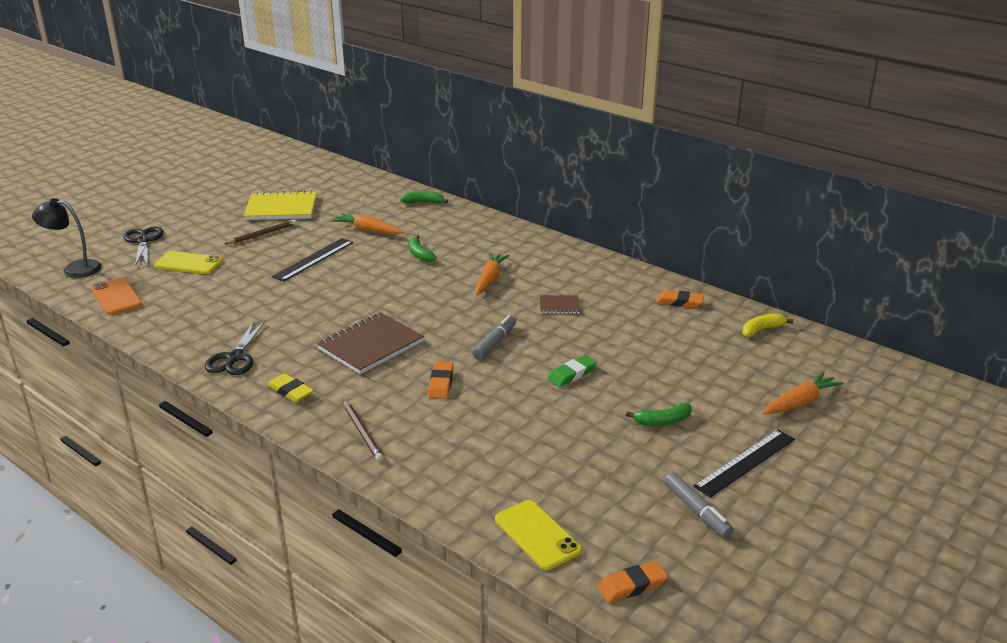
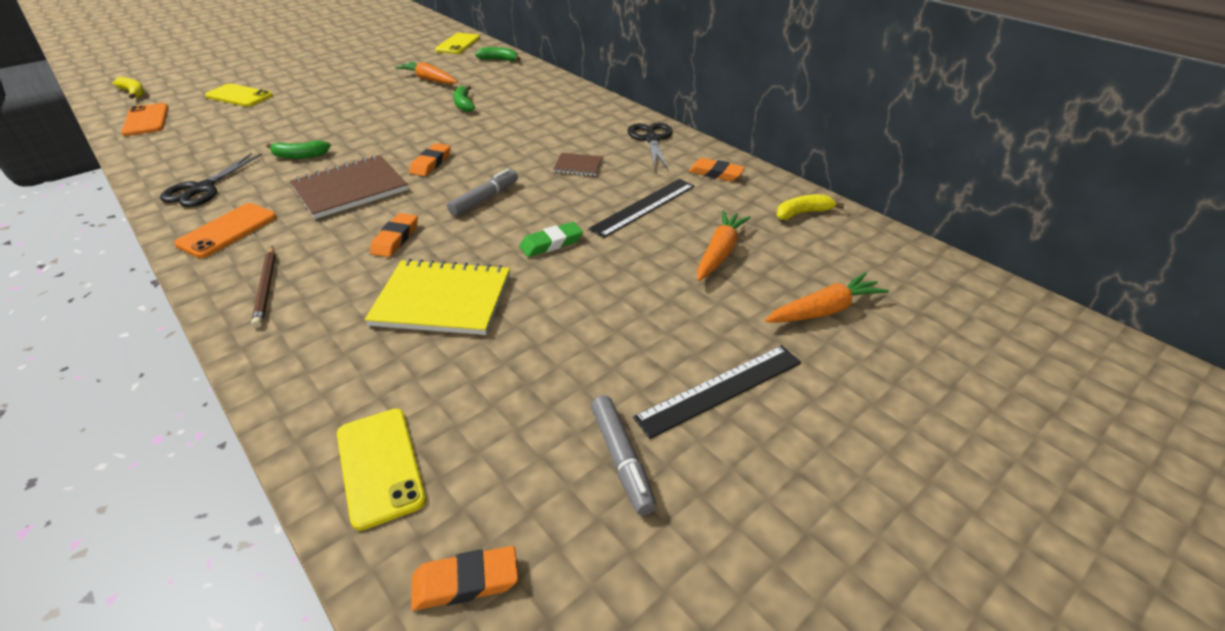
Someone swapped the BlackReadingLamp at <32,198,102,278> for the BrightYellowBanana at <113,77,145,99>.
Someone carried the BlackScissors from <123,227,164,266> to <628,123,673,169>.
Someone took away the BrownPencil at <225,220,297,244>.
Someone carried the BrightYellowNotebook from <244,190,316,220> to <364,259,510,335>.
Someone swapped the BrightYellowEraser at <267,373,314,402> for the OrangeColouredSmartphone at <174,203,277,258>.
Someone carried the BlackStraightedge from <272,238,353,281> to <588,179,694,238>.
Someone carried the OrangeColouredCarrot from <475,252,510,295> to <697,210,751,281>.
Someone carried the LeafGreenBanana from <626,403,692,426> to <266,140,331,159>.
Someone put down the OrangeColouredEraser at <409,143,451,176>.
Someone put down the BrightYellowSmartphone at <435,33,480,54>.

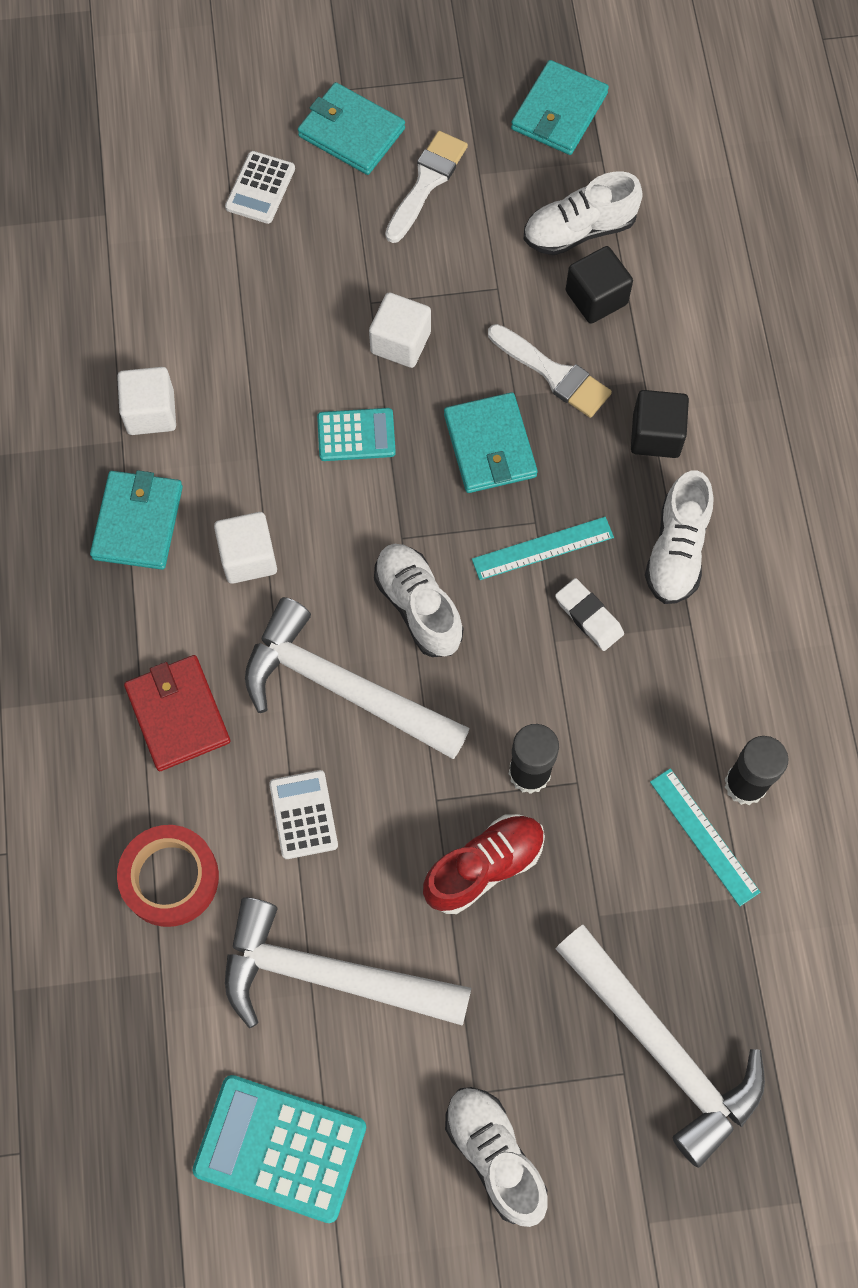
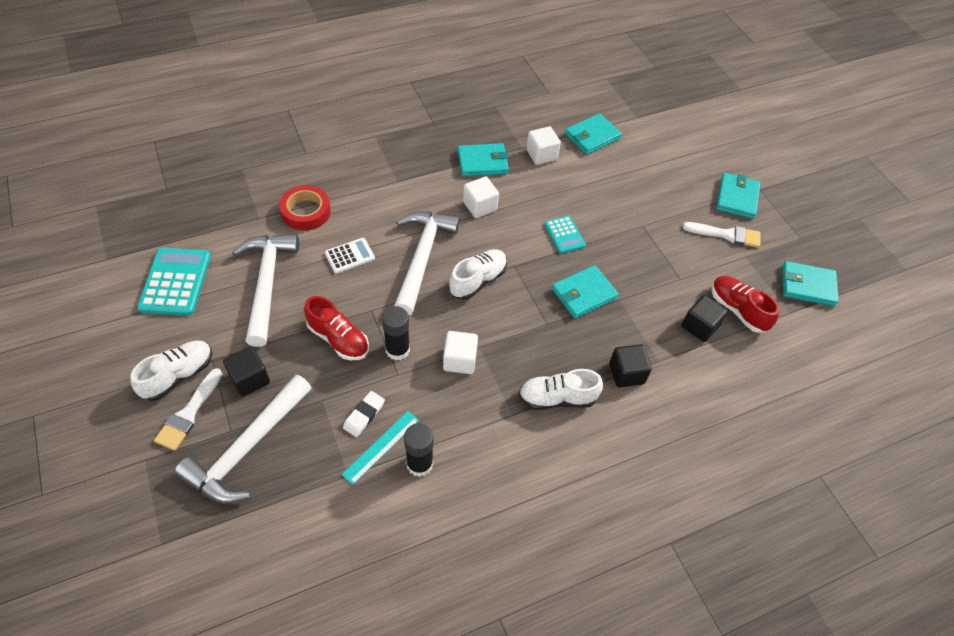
Someone took away the CrimsonWallet at <124,655,231,771>.
Someone took away the WhiteAddingMachine at <225,151,295,224>.
Someone carried the WhiteBlock from <369,293,431,368> to <443,331,478,374>.
Someone took away the AquaStraightedge at <472,517,614,580>.
Someone carried the WhitePaintbrush from <488,324,612,418> to <154,368,222,451>.
Someone repainted the WhiteLaceUpShoe at <523,171,643,255>, which became the CrimsonLaceUpShoe at <712,276,779,333>.
Someone carried the WhiteEraser from <555,578,624,651> to <343,391,385,437>.
Someone put down the BlackBlock at <223,346,270,397>.
Someone put down the AquaWallet at <565,113,622,155>.

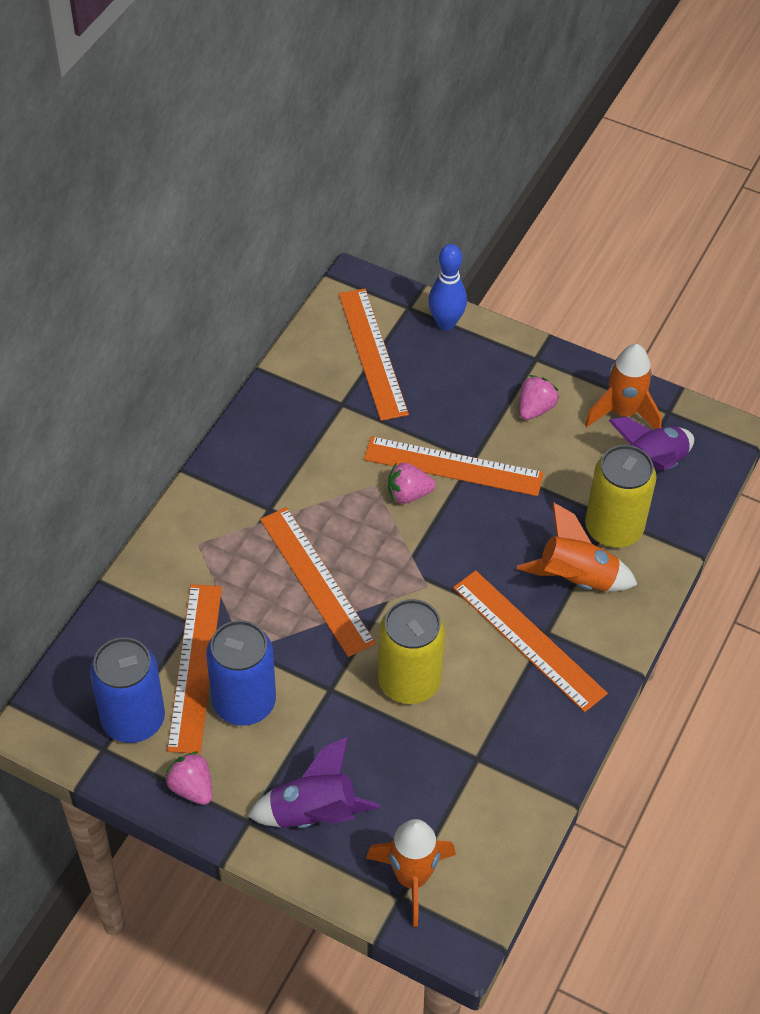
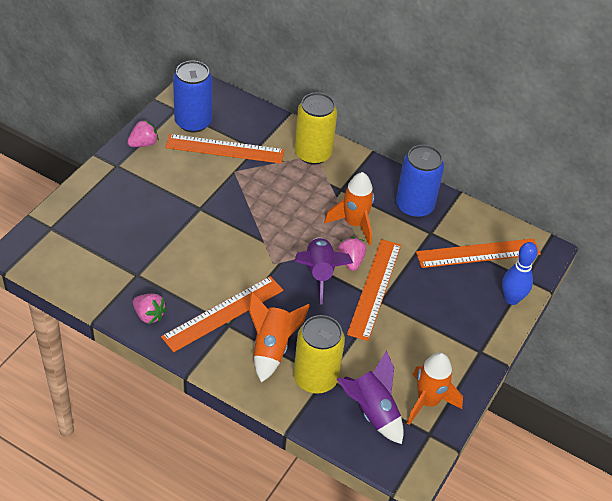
Someone carried the CobaltSodaCan from <206,620,276,726> to <396,145,444,218>.
Someone carried the VioletRocket from <248,737,380,828> to <295,237,353,304>.
Someone took away the OrangeColouredStraightedge at <260,507,376,657>.
Someone carried the OrangeColouredRocket from <366,819,456,927> to <324,172,374,245>.
Someone carried the BrightYellowSodaCan from <378,599,445,704> to <294,92,337,165>.
Someone carried the RosyBerry from <519,375,559,420> to <133,294,167,324>.

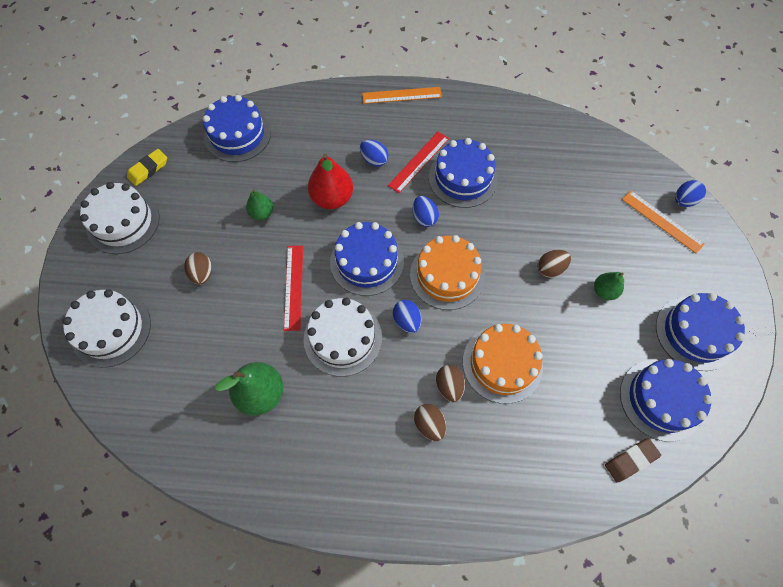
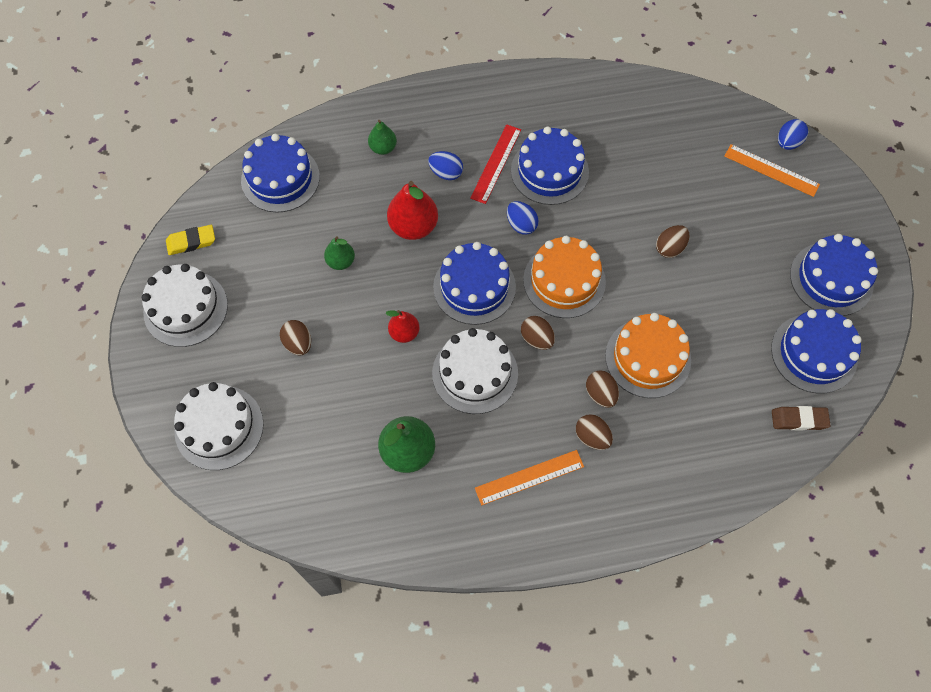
Someone rotated the BrightYellowEraser at <127,149,167,186> by 45 degrees clockwise.
Someone swapped the CrimsonStraightedge at <284,246,303,331> for the CrimsonToyPear at <386,310,419,343>.
Someone carried the OrangeColouredStraightedge from <362,87,442,104> to <475,450,584,505>.
Someone repainted the CobaltToyEgg at <393,300,422,333>, which became the BrownToyEgg at <521,316,555,350>.
Someone carried the LeafGreenToyPear from <594,272,624,300> to <368,120,397,155>.
Someone rotated the BrownEraser at <605,438,661,483> by 45 degrees clockwise.

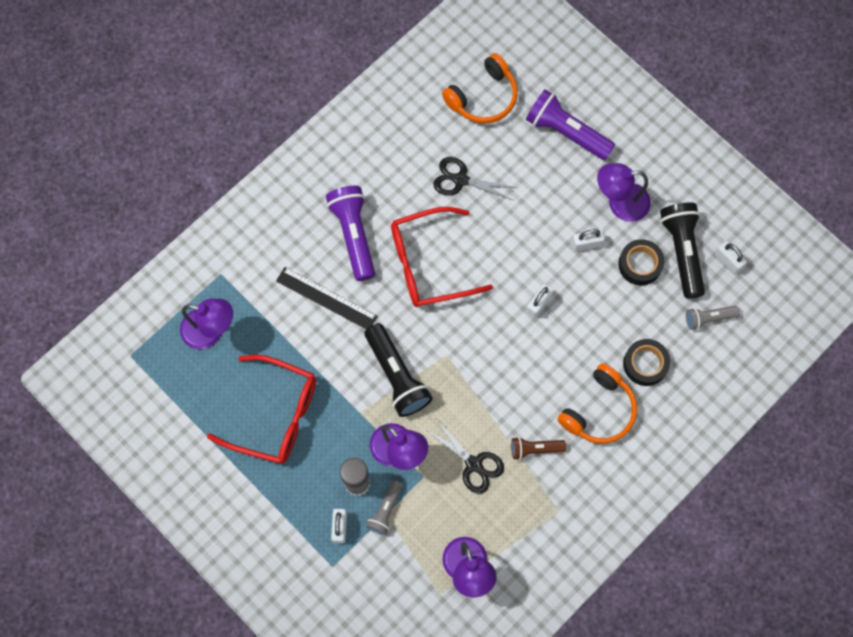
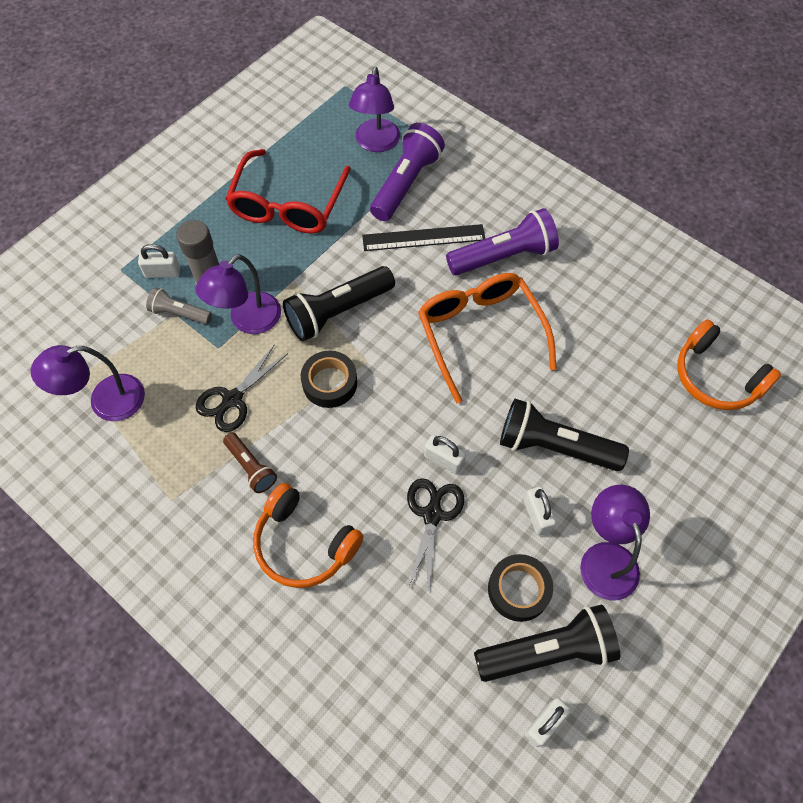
Someone rotated the BlackStraightedge at <276,267,378,329> by 60 degrees clockwise.
Someone repainted the CrimsonGlasses at <391,207,493,307>, which became the OrangeColouredGlasses at <418,273,557,404>.
Someone carried the BlackScissors from <433,157,517,200> to <407,478,465,593>.
Someone rotated the BrownPocketTorch at <511,437,566,460> by 150 degrees clockwise.
Someone carried the VioletPocketTorch from <526,89,615,160> to <370,123,445,221>.
Someone carried the BlackRollOfTape from <623,339,670,386> to <301,351,357,408>.
Someone took away the GrayPocketTorch at <686,306,740,330>.
Someone put down the BlackPocketTorch at <500,399,629,471>.

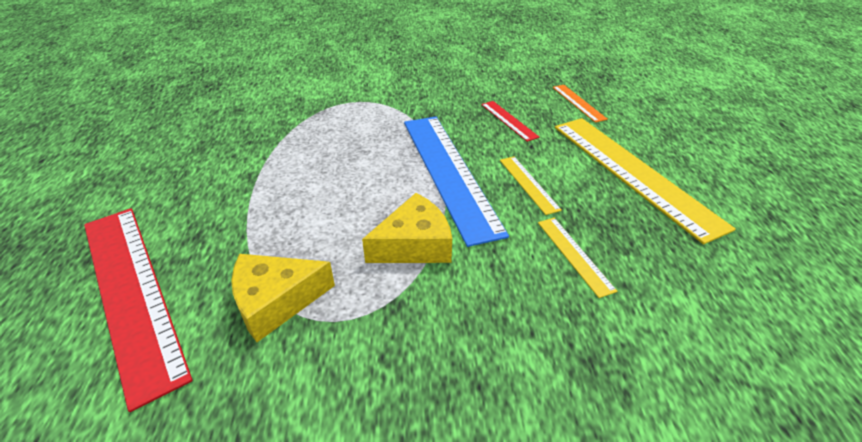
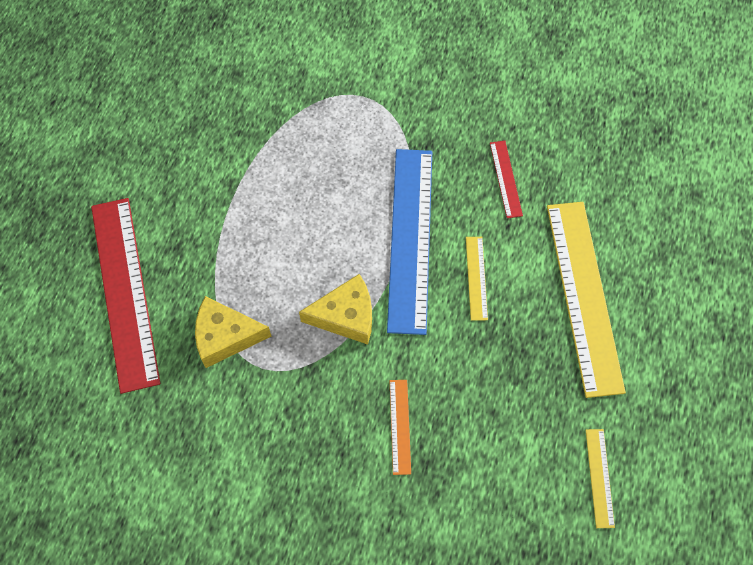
Someone carried the BrightYellowStraightedge from <538,218,617,298> to <586,429,615,528>.
Someone carried the OrangeColouredStraightedge from <552,85,608,123> to <390,380,411,475>.

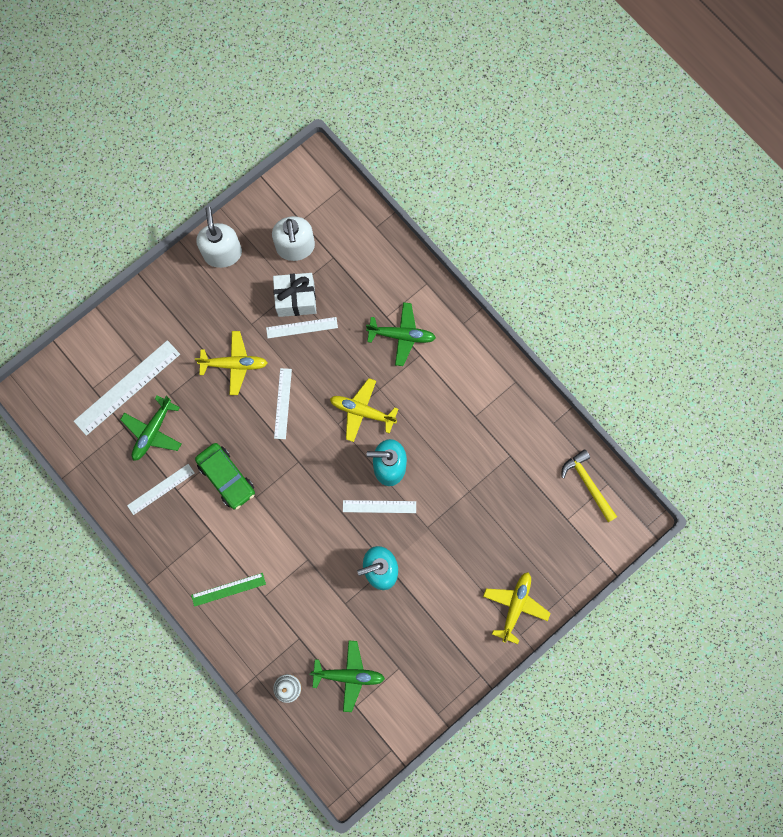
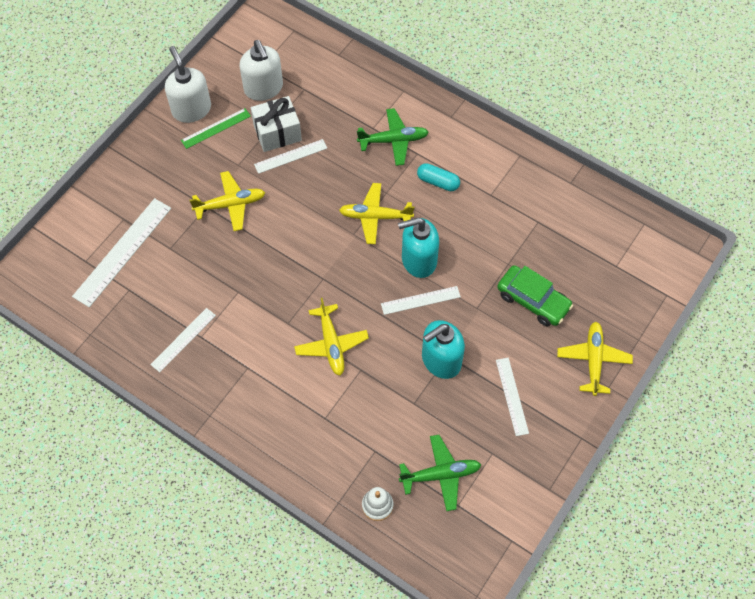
Someone took away the LeafGreenPlane at <120,395,181,461>.
Someone carried the LeafGreenStraightedge from <191,573,266,607> to <181,108,251,149>.
Someone carried the LeafGreenAutomobile from <195,443,255,510> to <497,265,573,326>.
Someone carried the WhiteStraightedge from <274,368,292,439> to <496,358,529,436>.
Someone took away the BrightYellowCarpenter'sHammer at <561,449,617,522>.
Someone put down the BrightYellowPlane at <294,298,369,375>.
Someone put down the AquaPillShape at <417,163,460,191>.

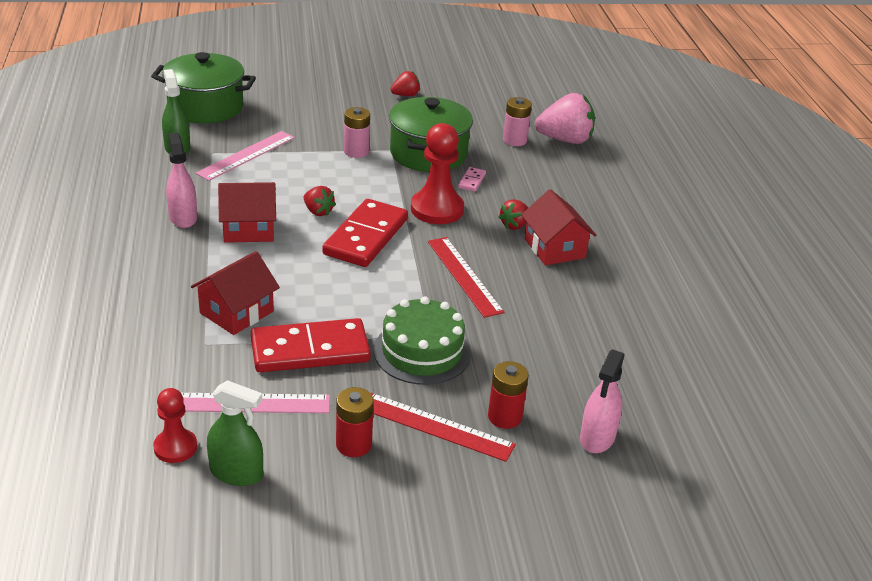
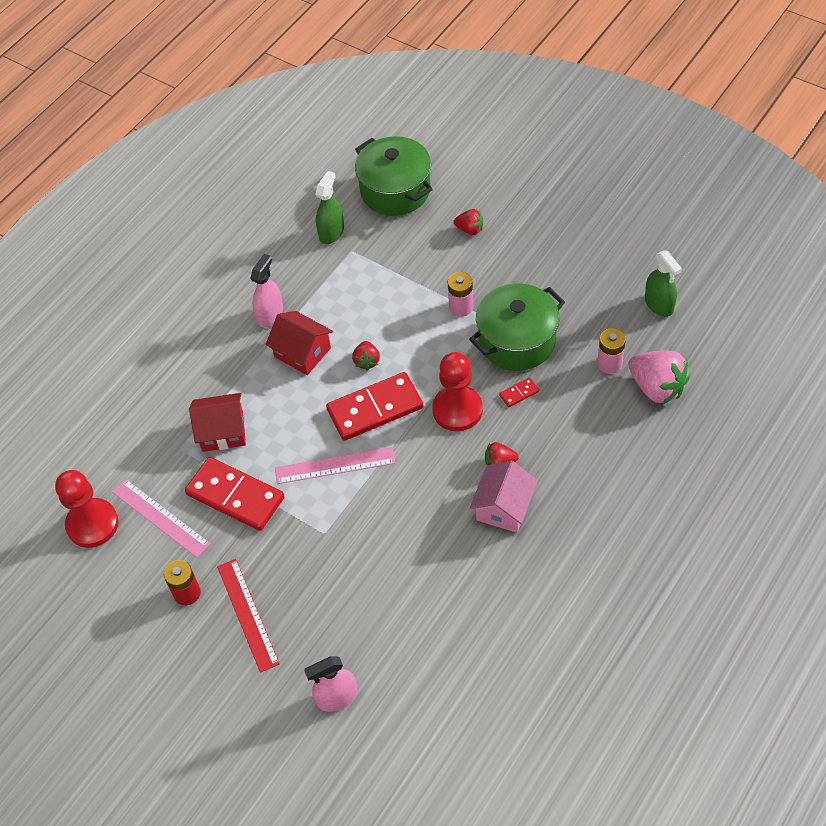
Someone scaled the CrimsonGamePawn at <153,388,197,463> by 1.69.
Someone carried the RosyStraightedge from <196,131,295,181> to <275,447,395,484>.
Someone carried the LeafGreenSprayer from <207,380,263,486> to <645,251,682,317>.
Someone took away the LeafGreenCake at <373,297,471,385>.
Someone carried the CrimsonBerry from <391,71,420,96> to <454,209,483,235>.
Someone took away the CrimsonStraightedge at <428,237,504,318>.
Someone repainted the RosyDomino at <458,167,486,192>, which became the CrimsonDomino at <499,377,539,407>.
Someone took away the CrimsonPowerCell at <488,361,529,429>.
Someone repainted the CrimsonHouse at <521,189,596,265>, which became the RosyHouse at <470,461,538,533>.

